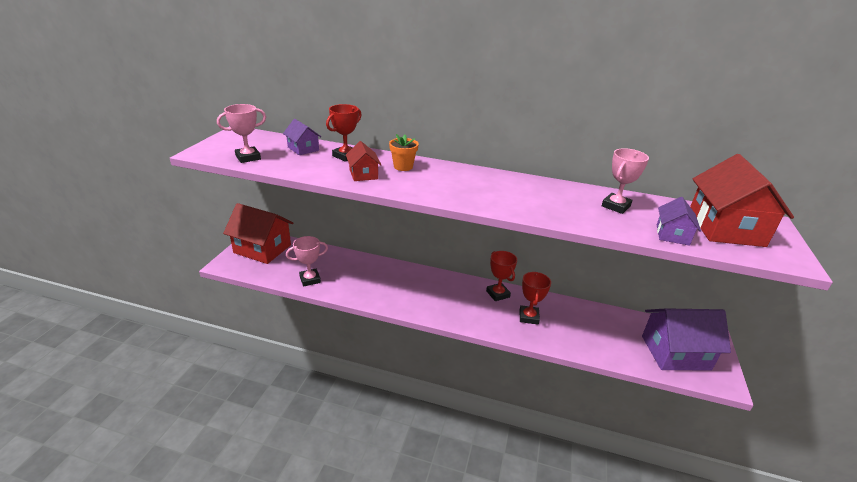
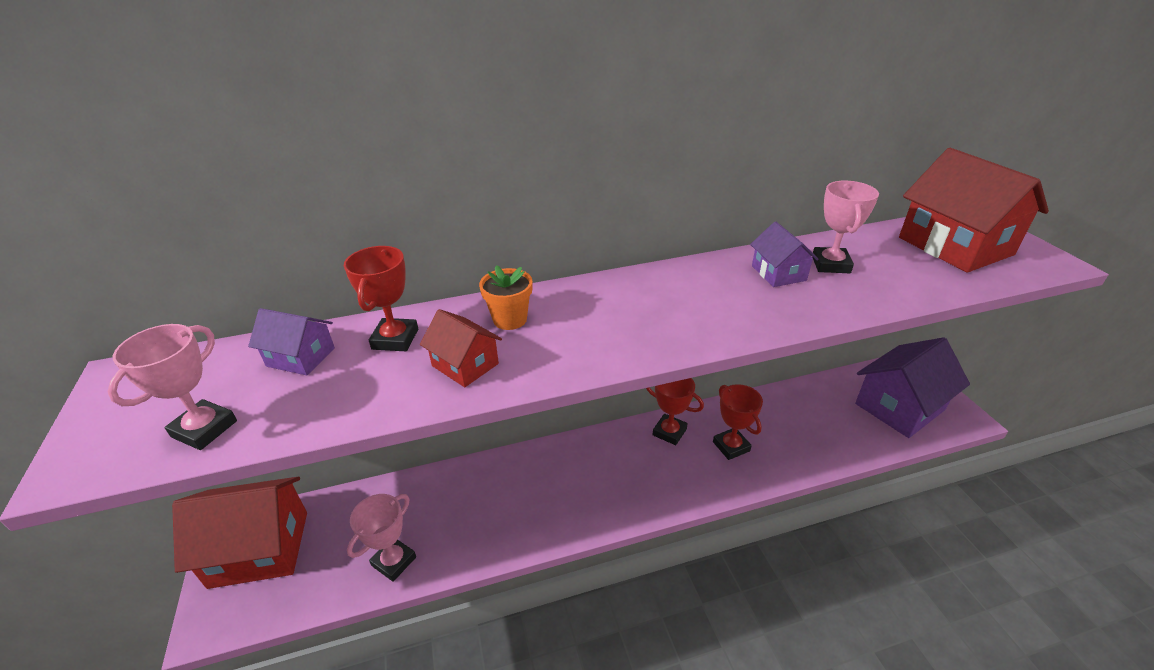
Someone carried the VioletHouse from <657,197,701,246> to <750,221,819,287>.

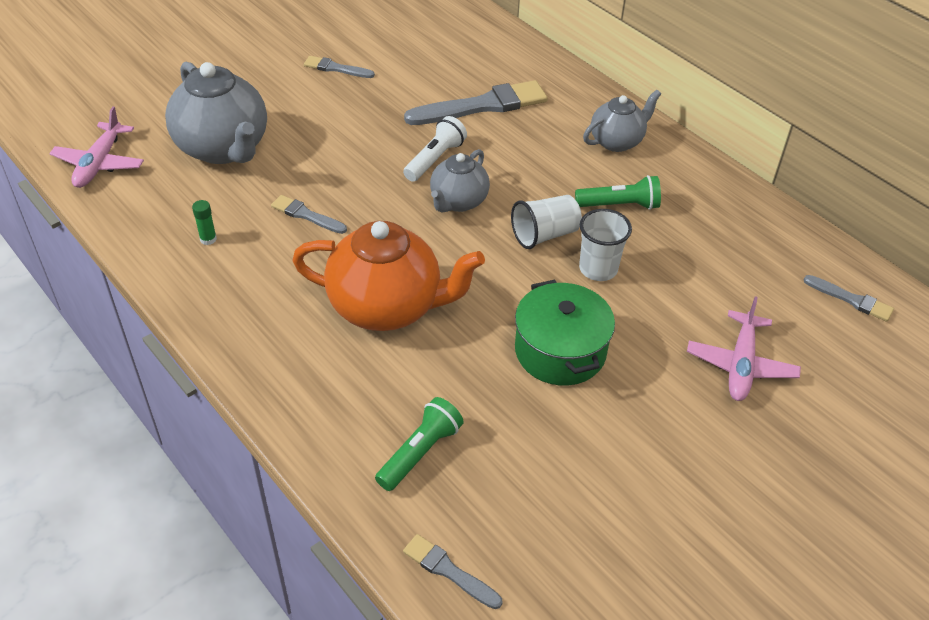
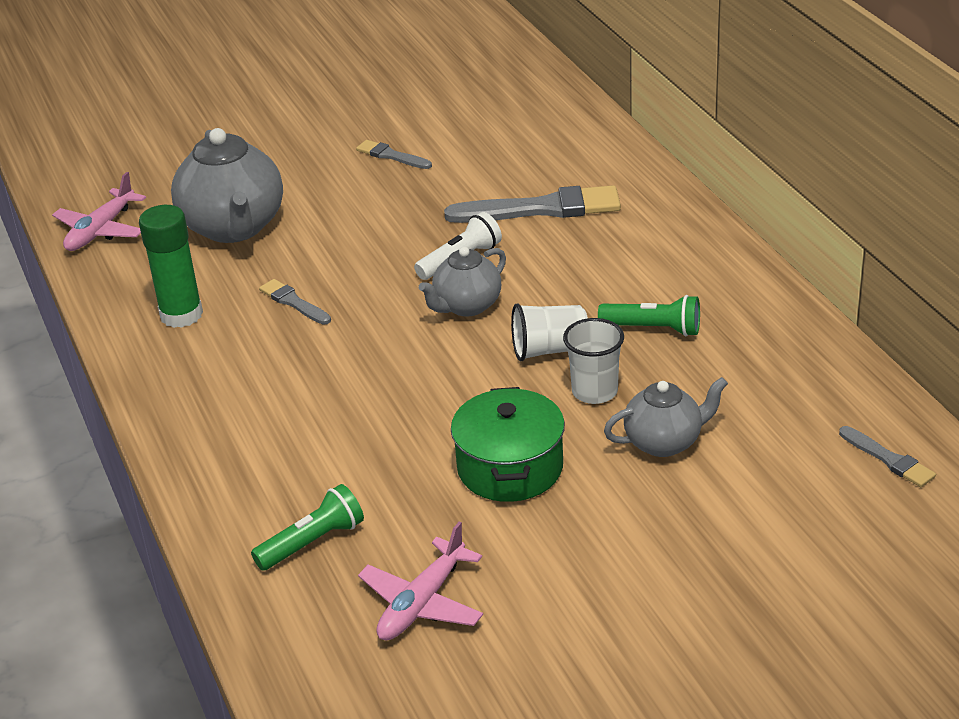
Someone scaled the LeafGreenGlue at <192,200,217,245> by 2.34.
Someone took away the OrangeColouredTeaPot at <292,221,485,331>.
Someone took away the GrayPaintbrush at <403,534,503,609>.
Someone carried the GrayTeaPot from <583,90,661,152> to <604,377,728,457>.
Someone carried the RosyPlane from <687,296,801,401> to <358,522,483,640>.

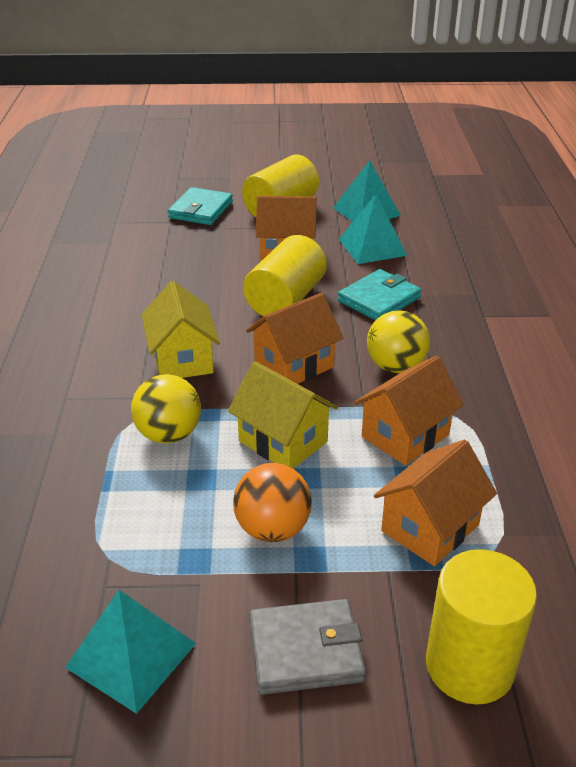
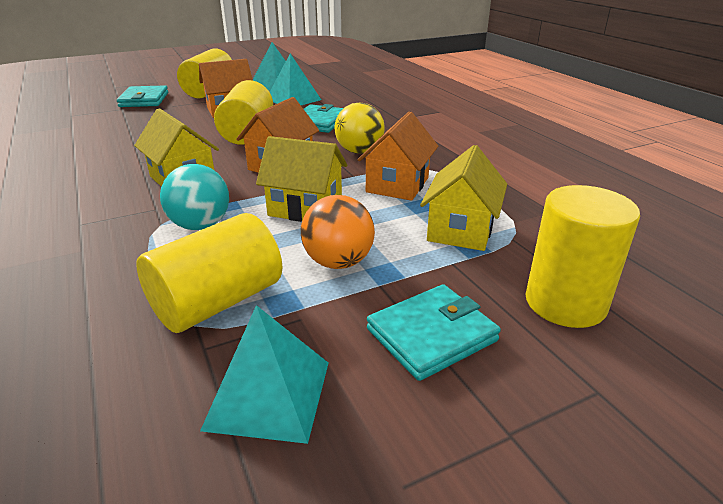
Someone repainted the BrightYellowSphere at <131,374,201,443>, which became the AquaSphere at <160,164,229,230>.
Someone repainted the GrayWallet at <249,599,366,695>, which became the AquaWallet at <367,284,501,381>.
Someone repainted the OrangeColouredHouse at <374,440,497,566>, which became the BrightYellowHouse at <420,145,507,251>.
Someone put down the BrightYellowSolidCylinder at <136,213,282,333>.

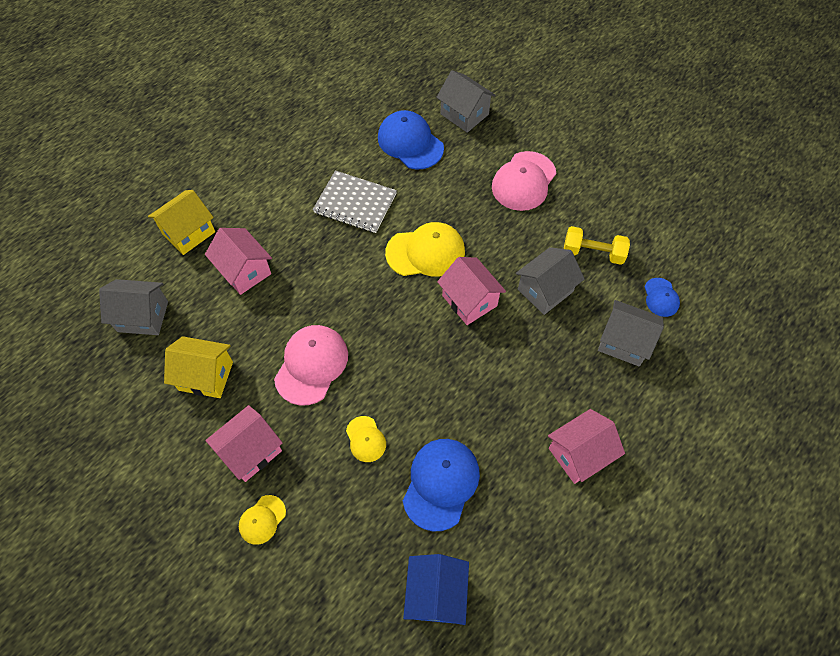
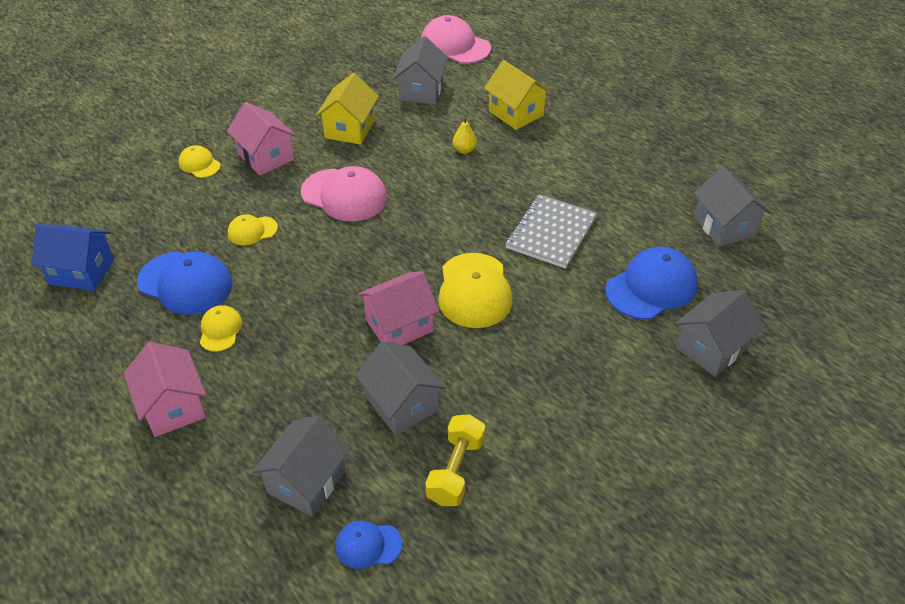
Someone swapped the RosyHouse at <205,228,272,295> for the BrightYellowToyPear at <453,117,477,154>.
Someone carried the RosyBaseballCap from <492,151,556,211> to <421,15,491,64>.
Someone put down the BrightYellowBaseballCap at <200,305,242,352>.
Someone put down the GrayHouse at <694,167,771,247>.

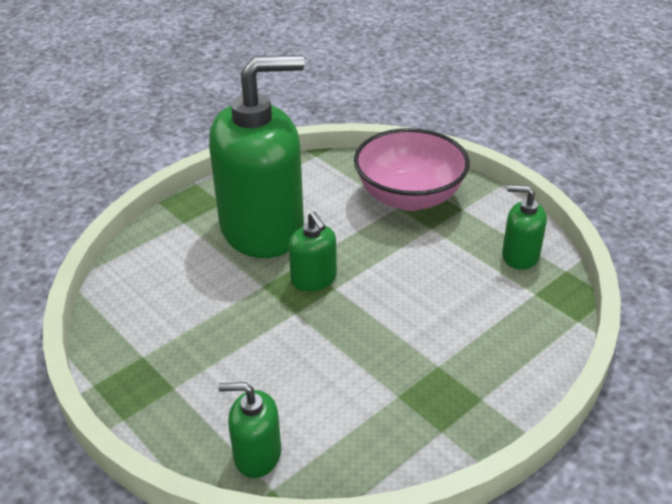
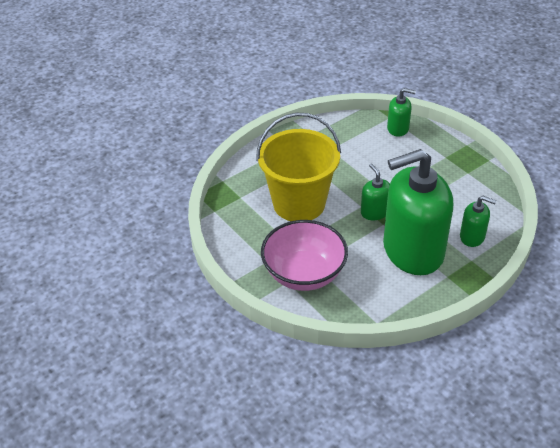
Someone carried the LeafGreenPumpBottle from <502,185,547,270> to <460,196,496,247>.
Someone put down the BrightYellowPail at <256,113,341,221>.

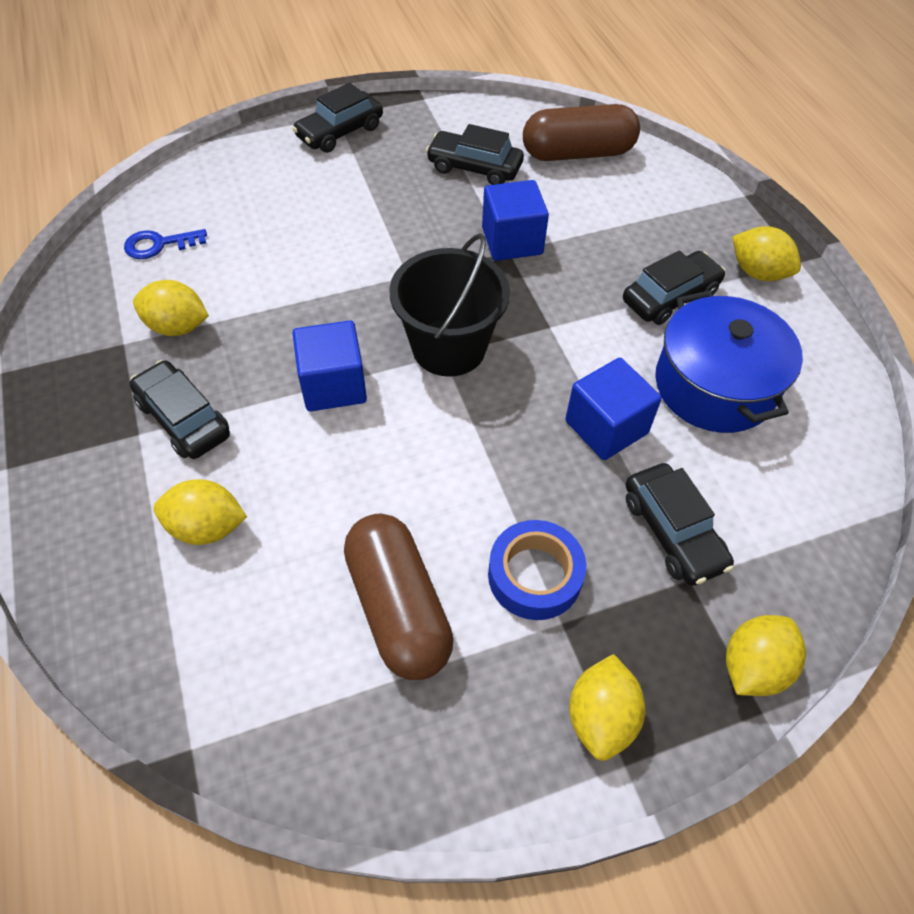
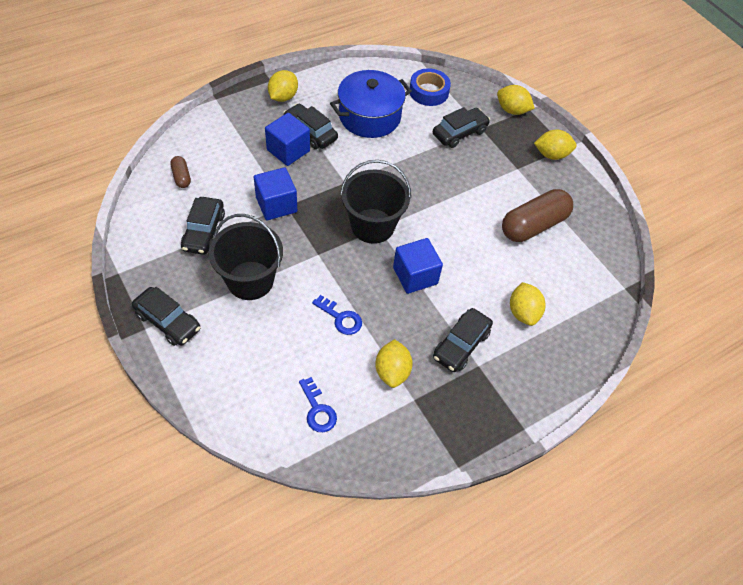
Someone carried the CobaltRollOfTape from <488,520,586,620> to <410,68,451,106>.
Someone scaled the BrownPillShape at <523,104,640,161> by 0.47.
Someone carried the CobaltBlock from <565,358,662,460> to <265,113,310,166>.
Someone put down the BlackPail at <209,214,283,300>.
Someone put down the CobaltKey at <312,295,362,335>.

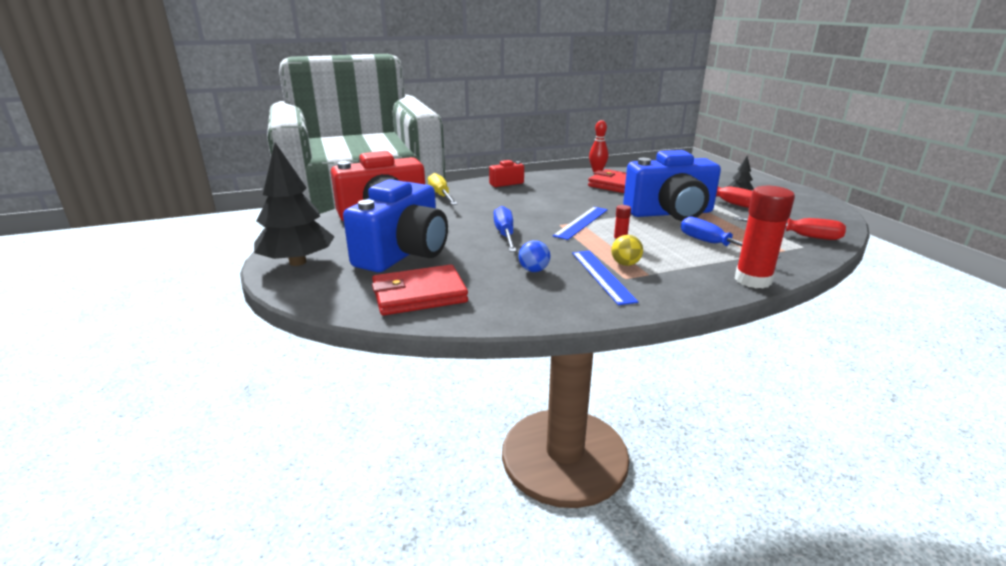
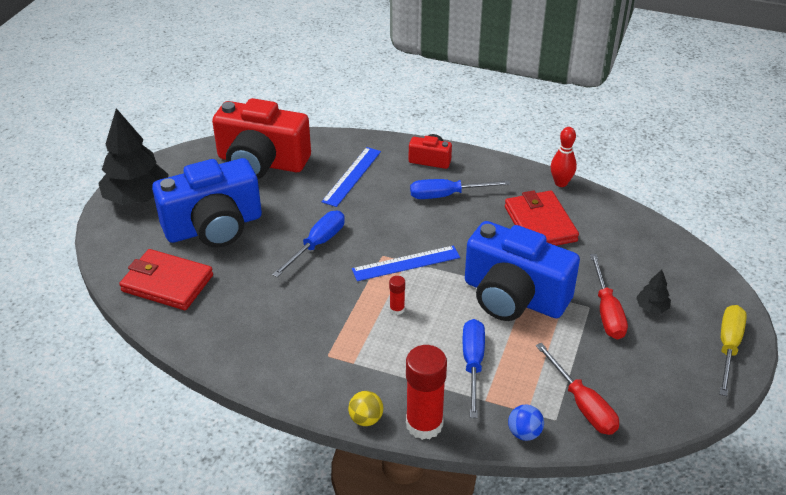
Someone carried the BrightYellowHandScrewdriver from <428,173,457,205> to <719,305,747,396>.
Someone carried the CobaltSphere from <519,240,550,272> to <508,405,544,441>.
Someone carried the CobaltStraightedge from <572,251,638,305> to <321,147,381,207>.
Someone carried the BrightYellowSphere from <611,235,643,266> to <348,391,383,426>.
Someone put down the CobaltHandScrewdriver at <410,179,511,199>.

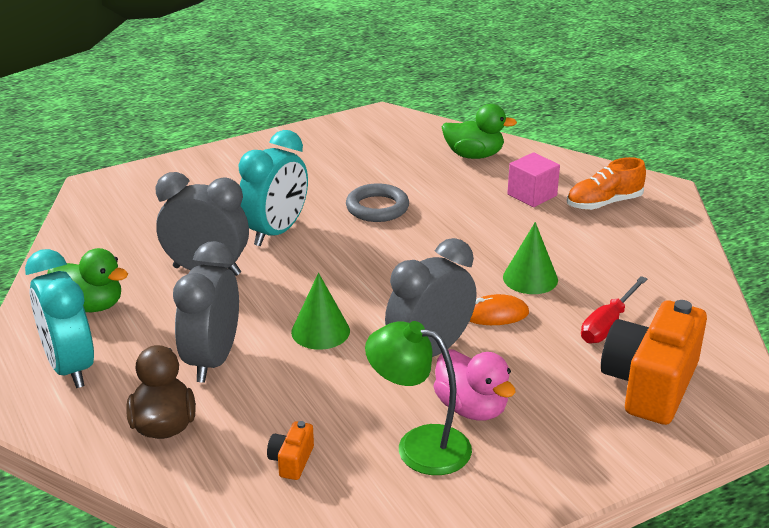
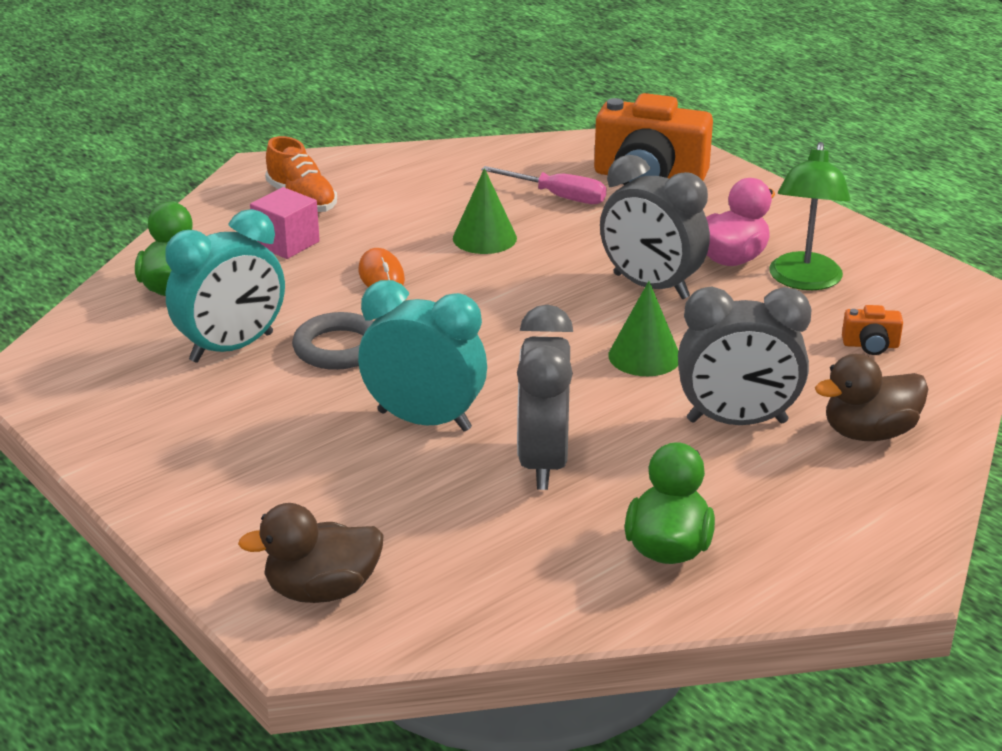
Someone carried the AquaClock from <25,249,94,388> to <165,209,285,363>.
Someone carried the OrangeColouredMouse from <469,294,529,325> to <359,248,405,287>.
Someone repainted the CrimsonHandScrewdriver at <581,276,648,343>, which became the RosyHandScrewdriver at <481,166,607,204>.
Someone put down the BrownRubberDuck at <238,503,384,603>.

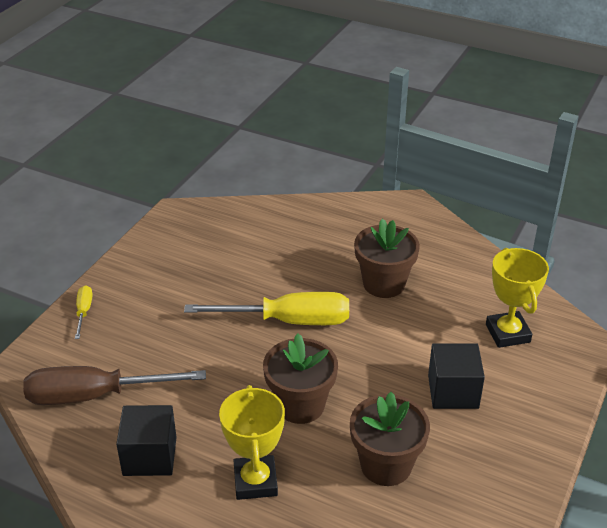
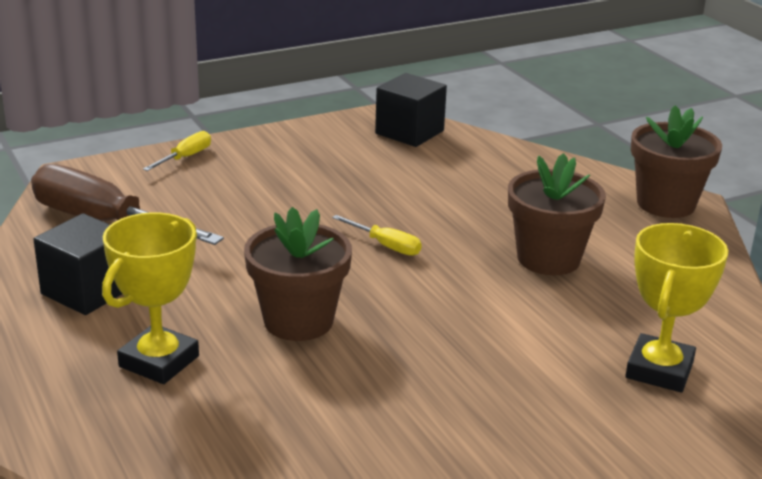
Someone scaled the BrightYellowHandScrewdriver at <184,292,349,325> by 0.45.
Someone carried the BrownFlowerPot from <350,392,430,486> to <631,105,722,218>.
Someone carried the BlackBlock from <428,344,485,409> to <375,73,447,147>.

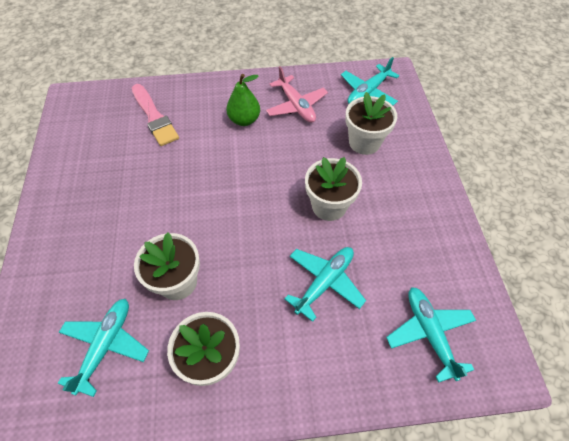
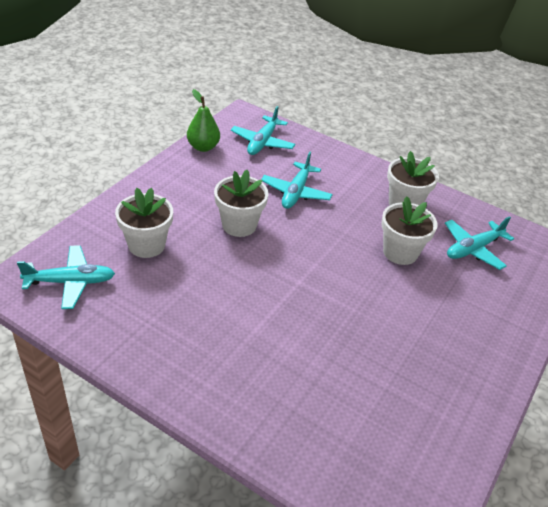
Someone took away the RosyPaintbrush at <132,84,179,146>.
Someone carried the LeafGreenToyPear from <226,74,260,126> to <187,89,220,152>.
Someone took away the RosyPlane at <266,66,328,123>.
Someone rotated the AquaPlane at <284,247,366,322> by 60 degrees counterclockwise.

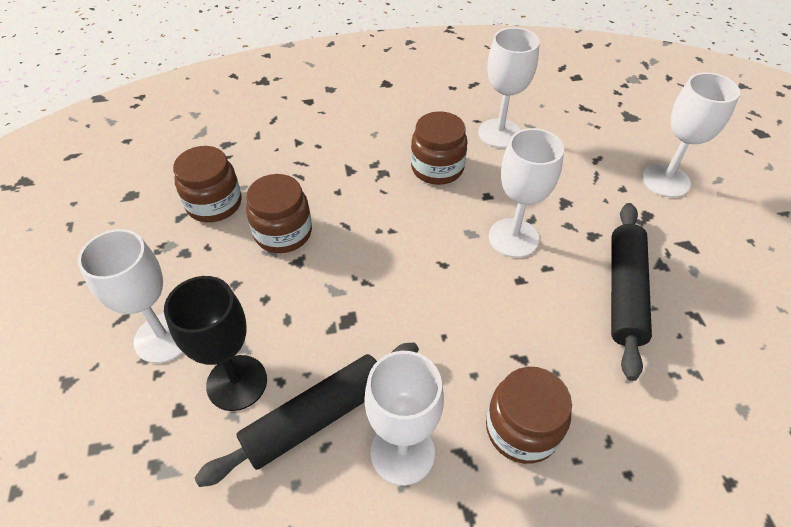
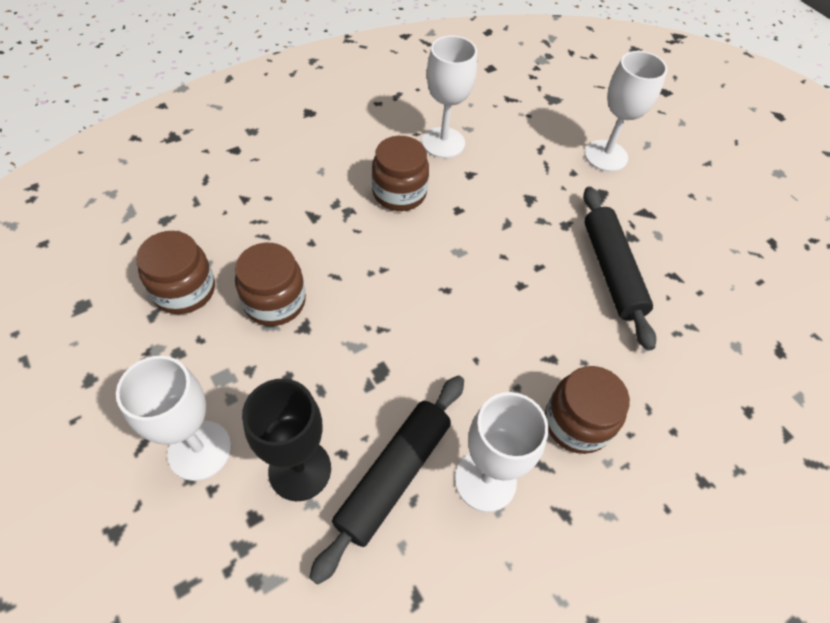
Someone took away the WhiteWineGlass at <489,128,564,258>.

